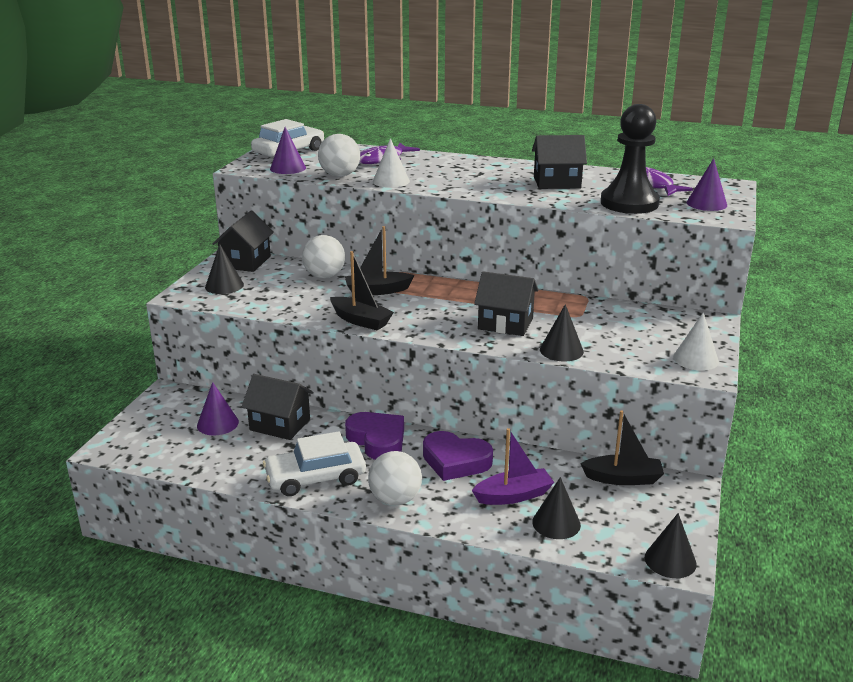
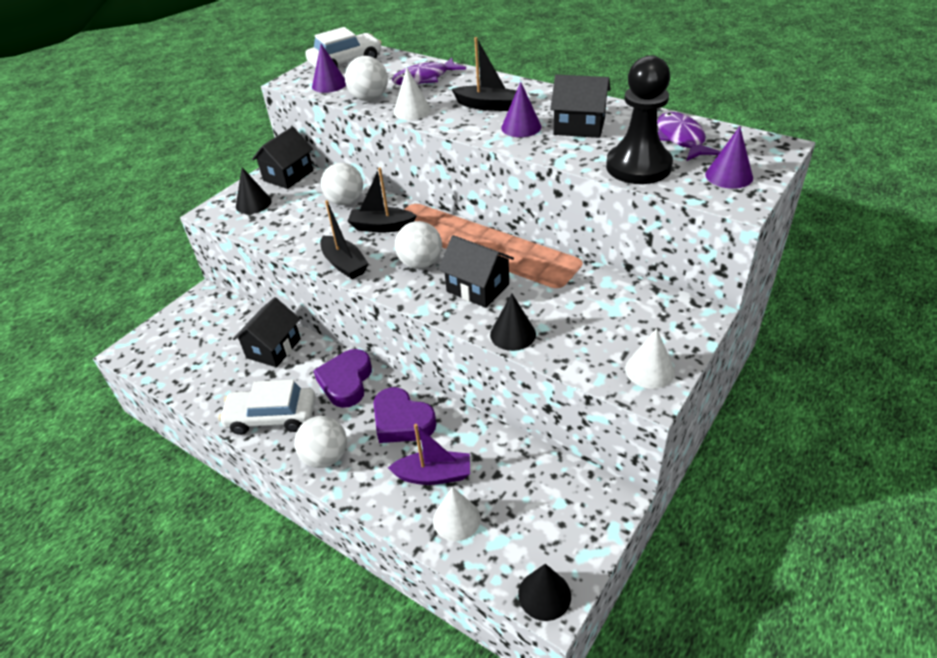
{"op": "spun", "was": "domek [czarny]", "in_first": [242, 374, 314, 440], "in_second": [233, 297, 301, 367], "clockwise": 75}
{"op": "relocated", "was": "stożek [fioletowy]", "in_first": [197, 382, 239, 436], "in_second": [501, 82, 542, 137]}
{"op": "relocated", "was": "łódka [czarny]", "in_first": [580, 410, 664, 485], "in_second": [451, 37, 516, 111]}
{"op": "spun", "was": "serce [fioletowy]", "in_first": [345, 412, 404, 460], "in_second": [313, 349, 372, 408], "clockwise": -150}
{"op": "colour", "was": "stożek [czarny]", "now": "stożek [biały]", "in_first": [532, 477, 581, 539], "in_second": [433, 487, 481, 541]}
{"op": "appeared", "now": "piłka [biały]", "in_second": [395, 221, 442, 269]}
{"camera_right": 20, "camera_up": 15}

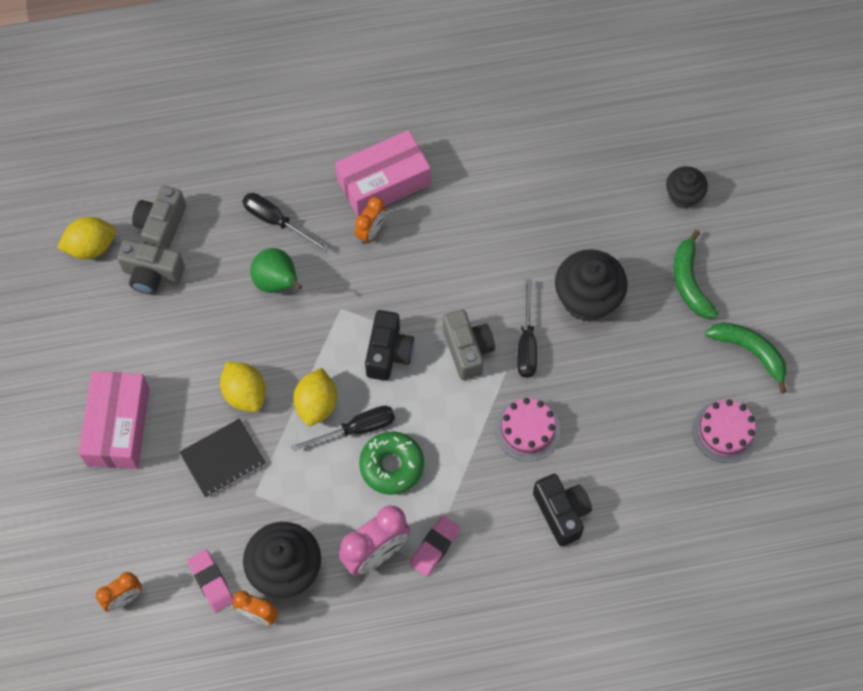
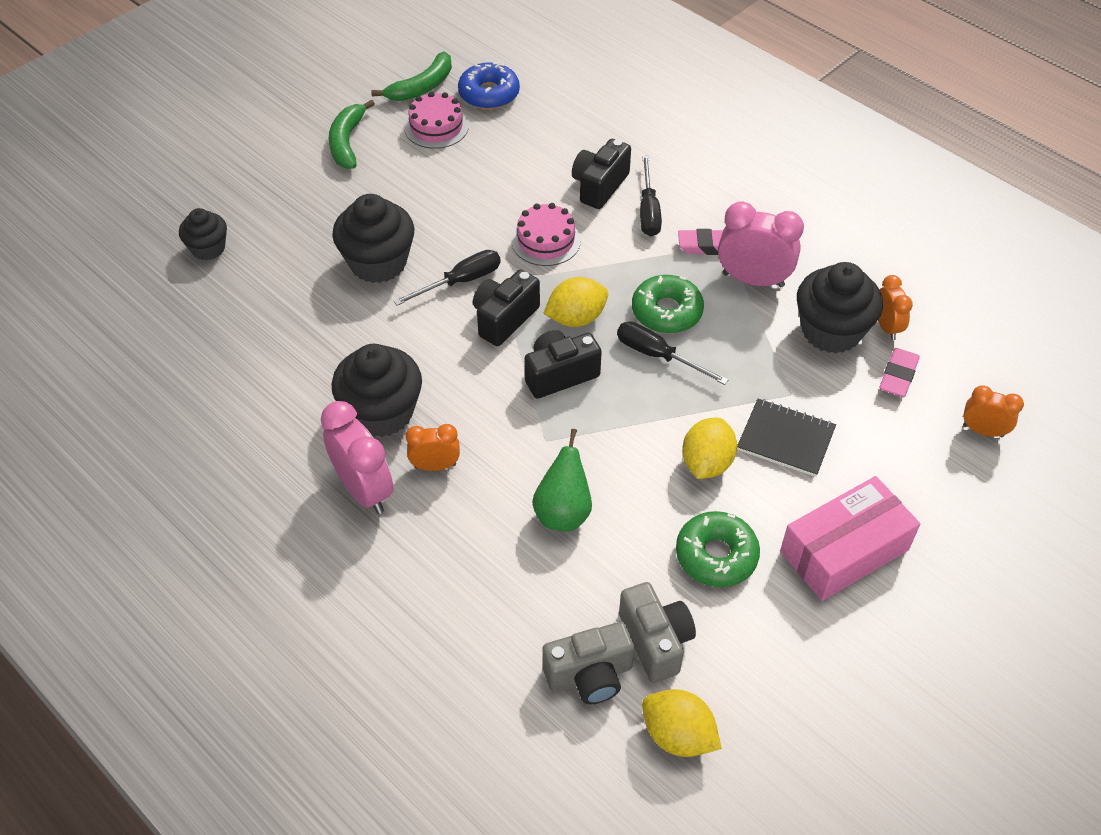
{"op": "exchanged", "was": "pudełko [różowy]", "now": "budzik [różowy]", "in_first": [335, 130, 431, 217], "in_second": [321, 401, 394, 514]}
{"op": "relocated", "was": "śrubokręt [czarny]", "in_first": [242, 193, 329, 252], "in_second": [640, 155, 662, 237]}
{"op": "relocated", "was": "banan [zielony]", "in_first": [674, 230, 718, 318], "in_second": [371, 52, 452, 101]}
{"op": "colour", "was": "aparat fotograficzny [szary]", "now": "aparat fotograficzny [czarny]", "in_first": [443, 309, 495, 380], "in_second": [473, 269, 540, 346]}
{"op": "relocated", "was": "cytryna [żółty]", "in_first": [293, 368, 337, 426], "in_second": [543, 277, 608, 327]}
{"op": "appeared", "now": "donut [niebieski]", "in_second": [458, 62, 520, 109]}
{"op": "appeared", "now": "muffinka [czarny]", "in_second": [332, 344, 422, 437]}
{"op": "appeared", "now": "donut [zielony]", "in_second": [676, 511, 760, 587]}
{"camera_right": -125, "camera_up": -15}

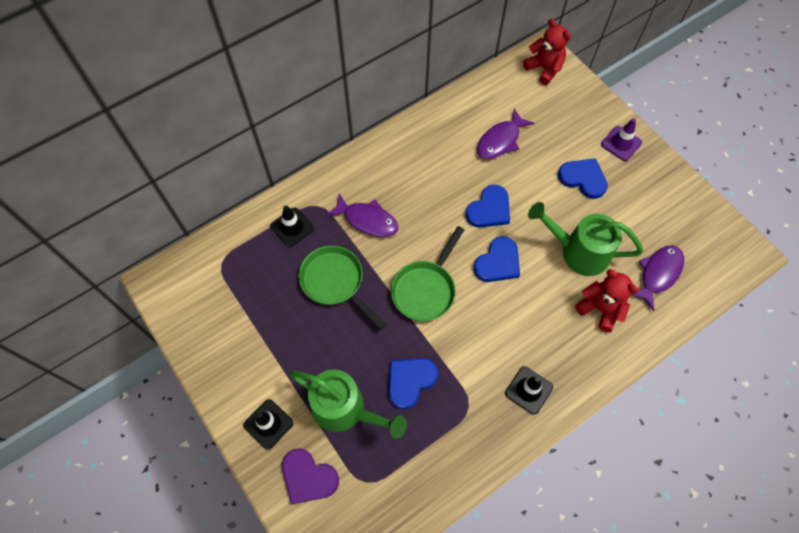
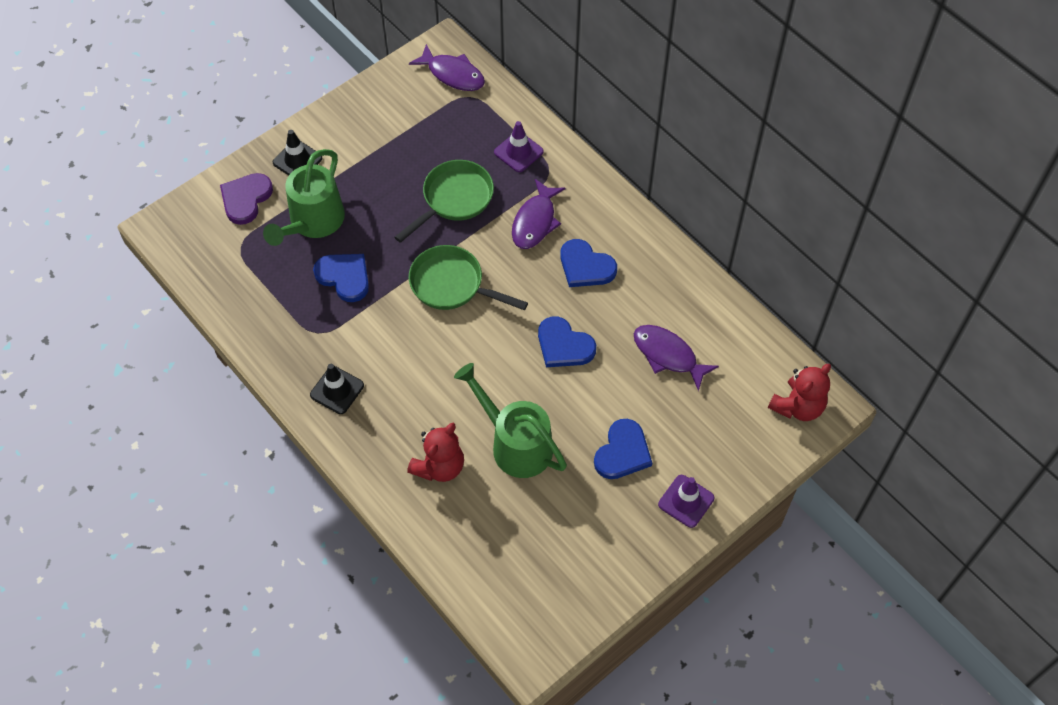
{"op": "spun", "was": "konewka [zielony]", "in_first": [528, 202, 643, 276], "in_second": [454, 363, 567, 478], "clockwise": -60}
{"op": "colour", "was": "pachołek [czarny]", "now": "pachołek [fioletowy]", "in_first": [270, 206, 314, 247], "in_second": [494, 121, 544, 172]}
{"op": "relocated", "was": "serce [niebieski]", "in_first": [473, 236, 520, 282], "in_second": [560, 239, 617, 287]}
{"op": "relocated", "was": "ryba [fioletowy]", "in_first": [631, 245, 684, 311], "in_second": [409, 44, 485, 91]}
{"camera_right": 85, "camera_up": -5}

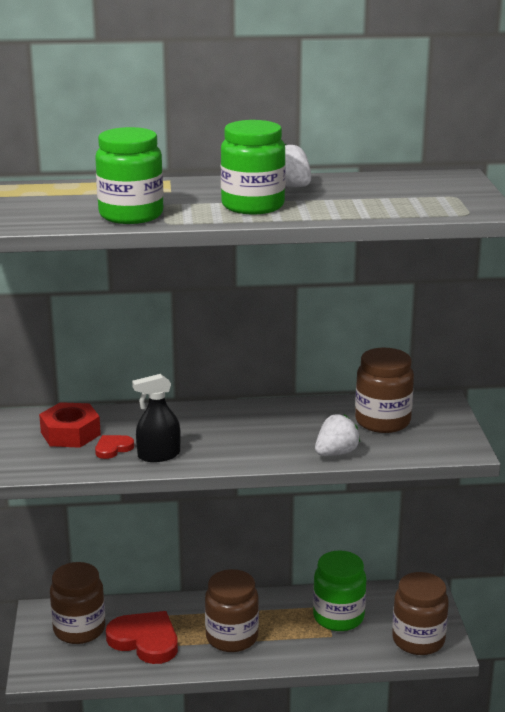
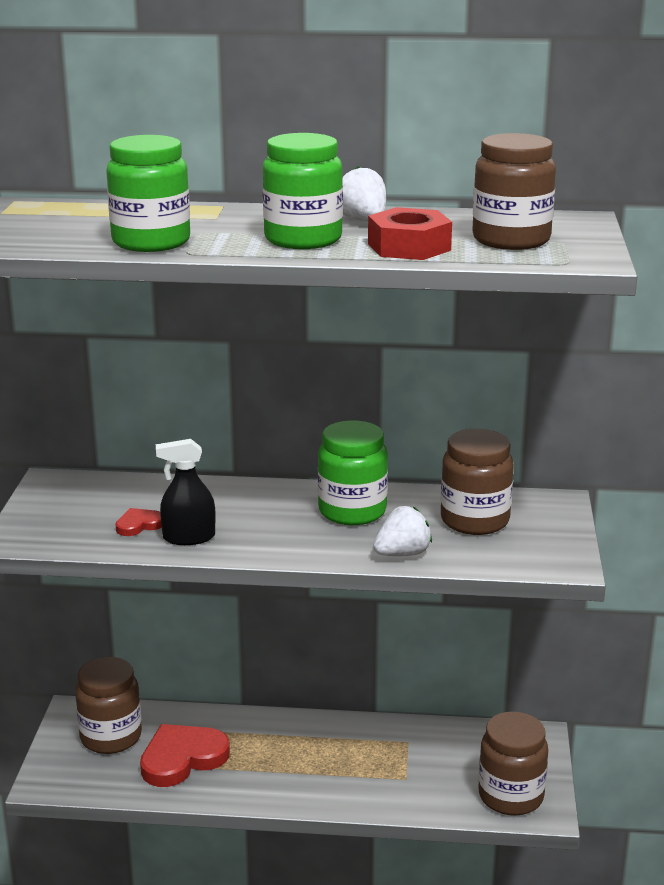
{"op": "relocated", "was": "nakrętka [czerwony]", "in_first": [39, 402, 101, 448], "in_second": [368, 207, 452, 260]}
{"op": "relocated", "was": "słoik [zielony]", "in_first": [313, 551, 366, 631], "in_second": [318, 421, 388, 525]}
{"op": "relocated", "was": "słoik [brązowy]", "in_first": [205, 569, 259, 652], "in_second": [472, 133, 556, 250]}
{"op": "spun", "was": "serce [czerwony]", "in_first": [106, 611, 178, 664], "in_second": [140, 724, 230, 787], "clockwise": -75}
{"camera_right": 10, "camera_up": 0}

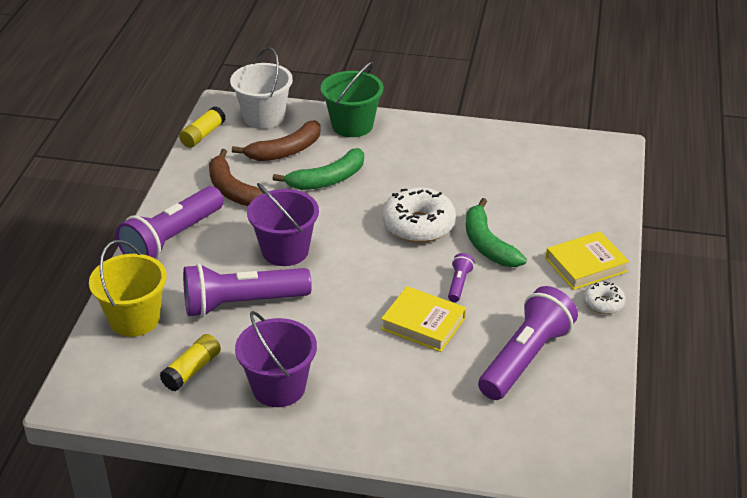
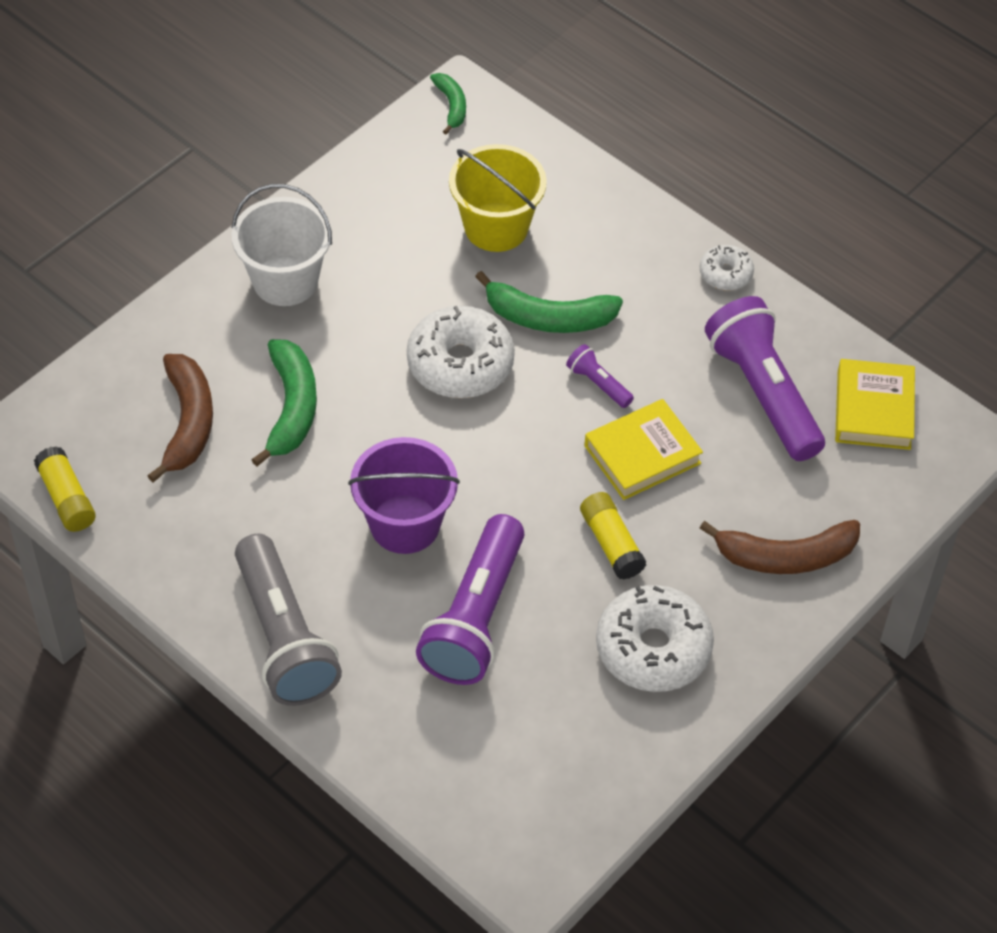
{"op": "relocated", "was": "wiadro [biały]", "in_first": [230, 47, 293, 129], "in_second": [232, 184, 332, 306]}
{"op": "missing", "was": "wiadro [zielony]", "in_first": [321, 61, 383, 137]}
{"op": "relocated", "was": "banan [brązowy]", "in_first": [209, 149, 263, 206], "in_second": [700, 520, 860, 574]}
{"op": "colour", "was": "latarka [fioletowy]", "now": "latarka [szary]", "in_first": [116, 186, 224, 260], "in_second": [235, 534, 342, 706]}
{"op": "relocated", "was": "książka [żółty]", "in_first": [546, 231, 629, 290], "in_second": [835, 359, 915, 450]}
{"op": "relocated", "was": "wiadro [żółty]", "in_first": [89, 240, 167, 337], "in_second": [449, 144, 547, 252]}
{"op": "exchanged", "was": "wiadro [fioletowy]", "now": "donut [biały]", "in_first": [235, 311, 317, 407], "in_second": [596, 585, 714, 692]}
{"op": "relocated", "was": "klej w sztyfcie [żółty]", "in_first": [160, 334, 221, 391], "in_second": [580, 492, 646, 580]}
{"op": "appeared", "now": "banan [zielony]", "in_second": [430, 73, 466, 134]}
{"camera_right": -60, "camera_up": 15}

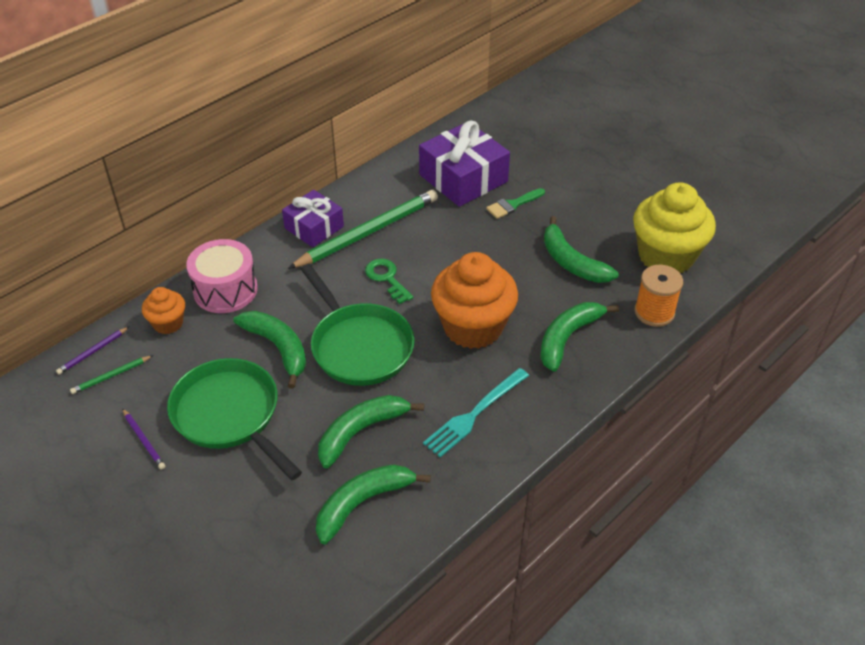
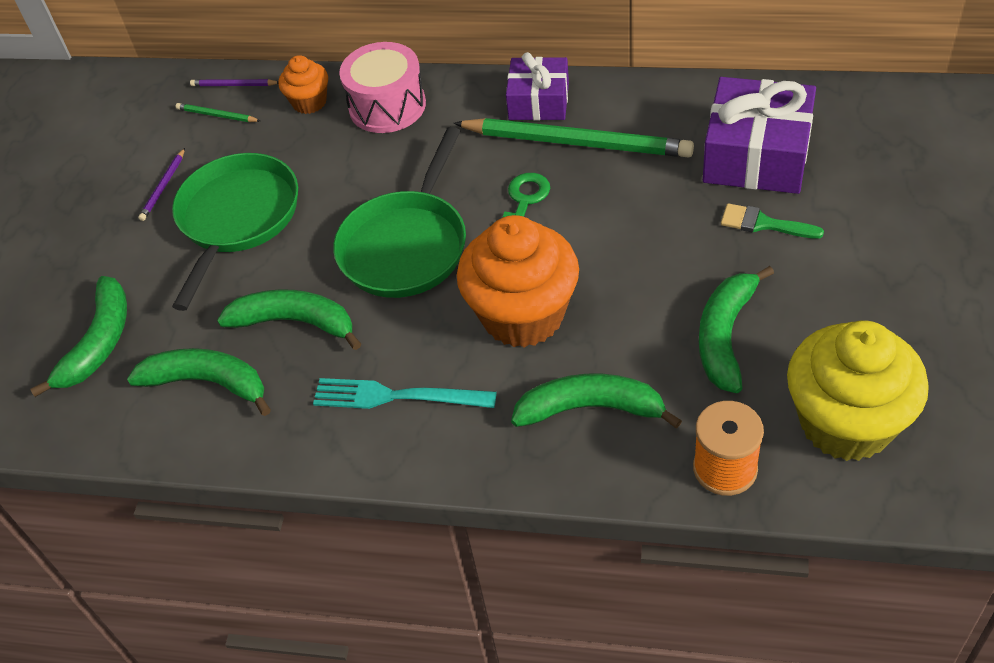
{"op": "relocated", "was": "banan [zielony]", "in_first": [233, 311, 306, 389], "in_second": [30, 276, 127, 397]}
{"camera_right": 60, "camera_up": 5}

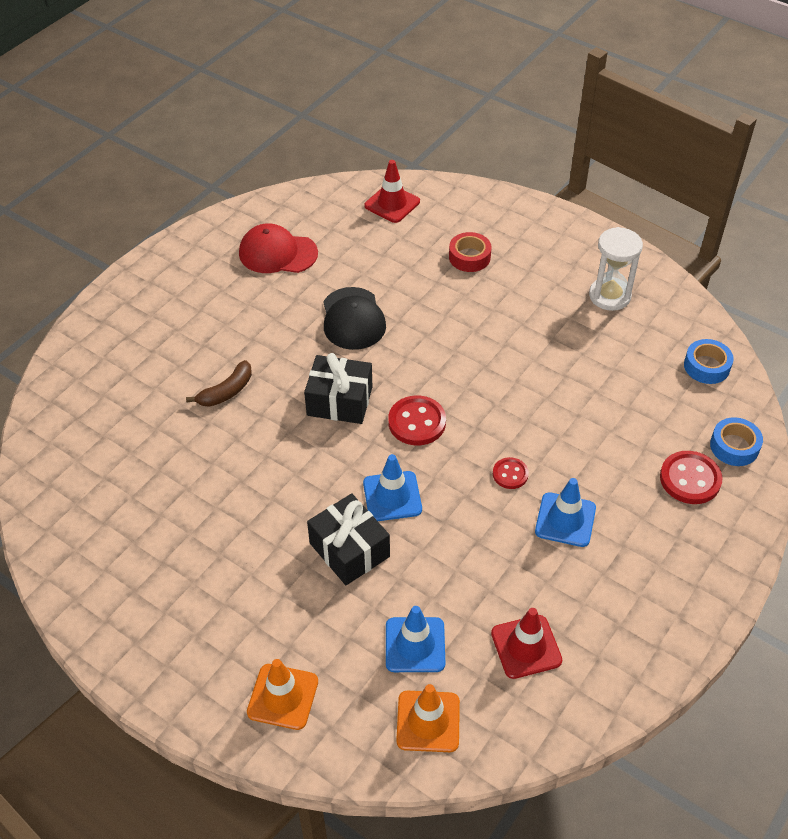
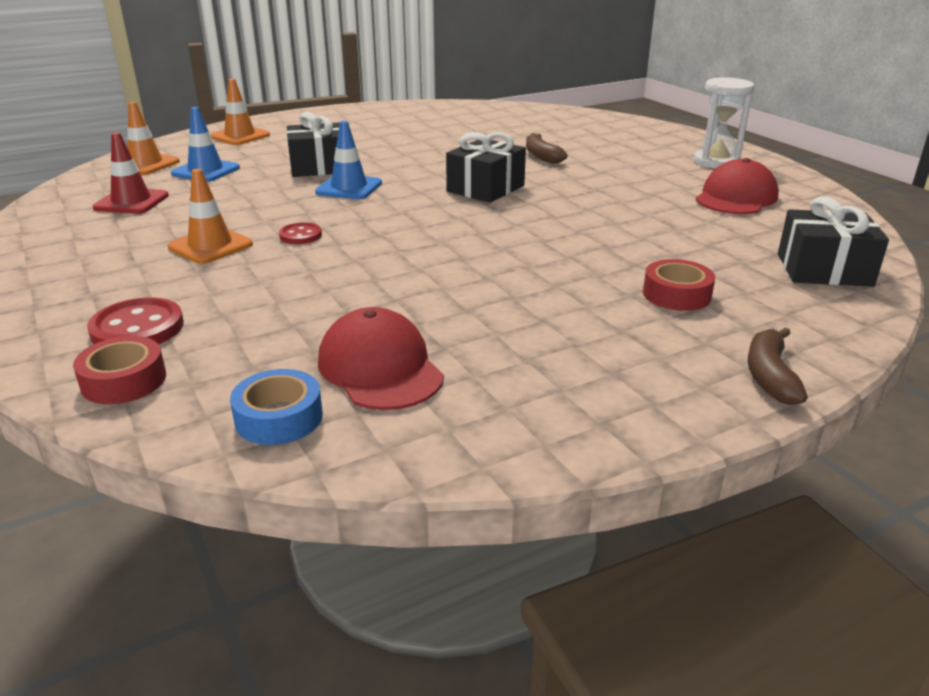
{"op": "exchanged", "was": "pachołek [czerwony]", "now": "prezent [czarny]", "in_first": [364, 160, 420, 223], "in_second": [778, 196, 889, 287]}
{"op": "relocated", "was": "klepsydra [biały]", "in_first": [589, 227, 643, 311], "in_second": [694, 77, 754, 169]}
{"op": "missing", "was": "czapka [czarny]", "in_first": [323, 287, 386, 350]}
{"op": "missing", "was": "guzik [czerwony]", "in_first": [388, 396, 446, 445]}
{"op": "colour", "was": "taśma klejąca [niebieski]", "now": "taśma klejąca [czerwony]", "in_first": [710, 417, 763, 466], "in_second": [73, 336, 166, 404]}
{"op": "colour", "was": "pachołek [niebieski]", "now": "pachołek [pomarańczowy]", "in_first": [535, 478, 596, 547], "in_second": [168, 169, 253, 264]}
{"op": "appeared", "now": "czapka [czerwony]", "in_second": [318, 307, 444, 410]}
{"op": "appeared", "now": "banan [brązowy]", "in_second": [748, 327, 808, 405]}
{"camera_right": 115, "camera_up": -20}

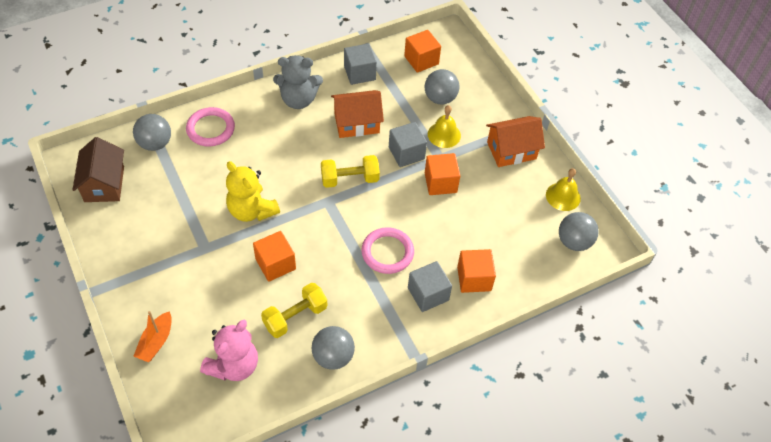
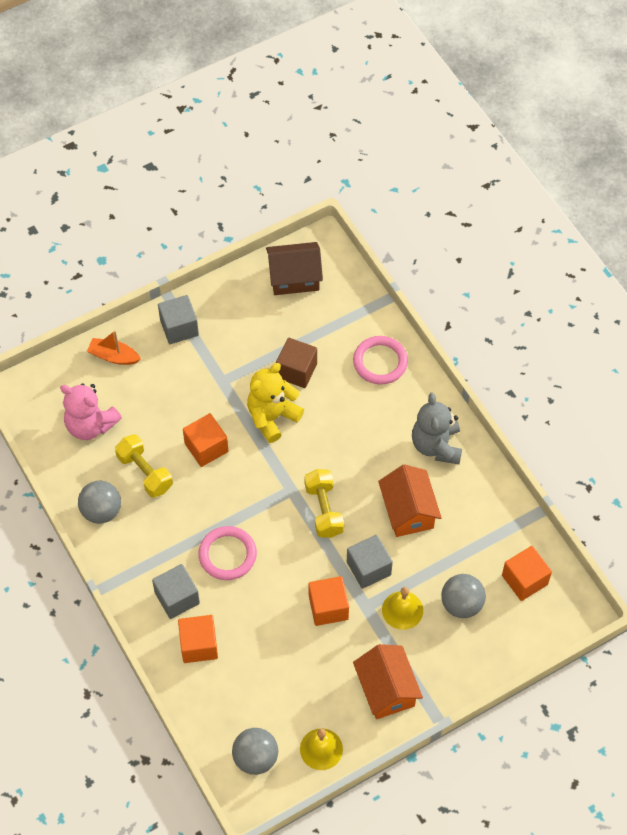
{"op": "relocated", "was": "sześcian [szary]", "in_first": [344, 43, 377, 85], "in_second": [158, 295, 199, 344]}
{"op": "missing", "was": "piłka [szary]", "in_first": [133, 114, 171, 151]}
{"op": "appeared", "now": "sześcian [brązowy]", "in_second": [276, 338, 317, 388]}
{"camera_right": 90, "camera_up": 5}

